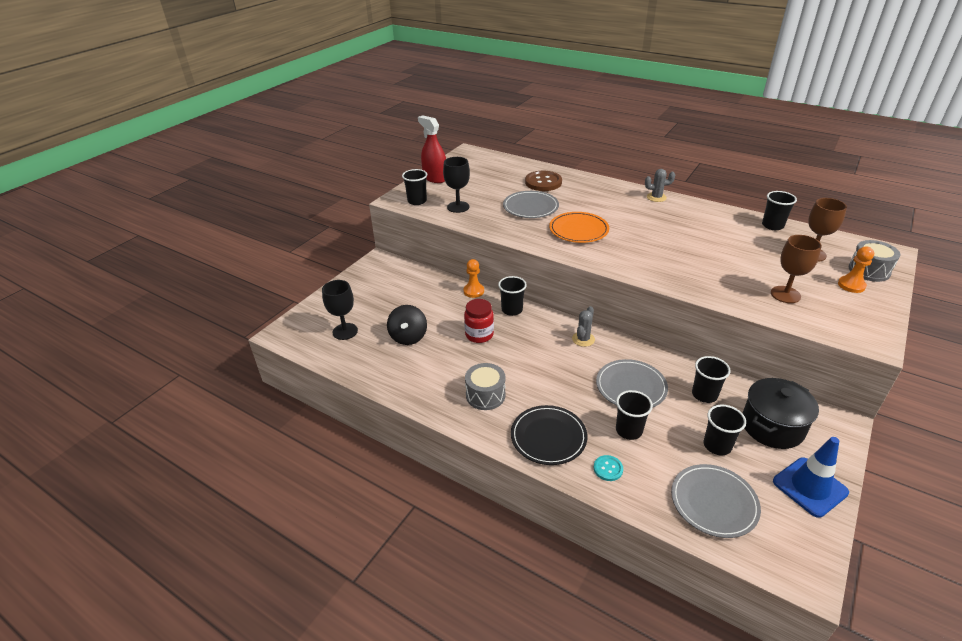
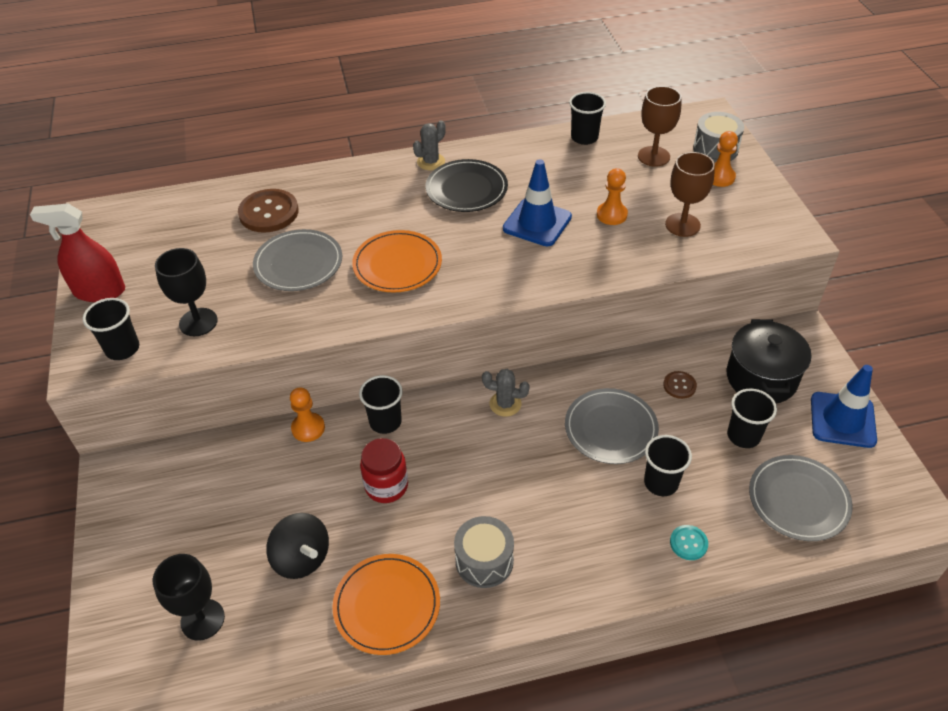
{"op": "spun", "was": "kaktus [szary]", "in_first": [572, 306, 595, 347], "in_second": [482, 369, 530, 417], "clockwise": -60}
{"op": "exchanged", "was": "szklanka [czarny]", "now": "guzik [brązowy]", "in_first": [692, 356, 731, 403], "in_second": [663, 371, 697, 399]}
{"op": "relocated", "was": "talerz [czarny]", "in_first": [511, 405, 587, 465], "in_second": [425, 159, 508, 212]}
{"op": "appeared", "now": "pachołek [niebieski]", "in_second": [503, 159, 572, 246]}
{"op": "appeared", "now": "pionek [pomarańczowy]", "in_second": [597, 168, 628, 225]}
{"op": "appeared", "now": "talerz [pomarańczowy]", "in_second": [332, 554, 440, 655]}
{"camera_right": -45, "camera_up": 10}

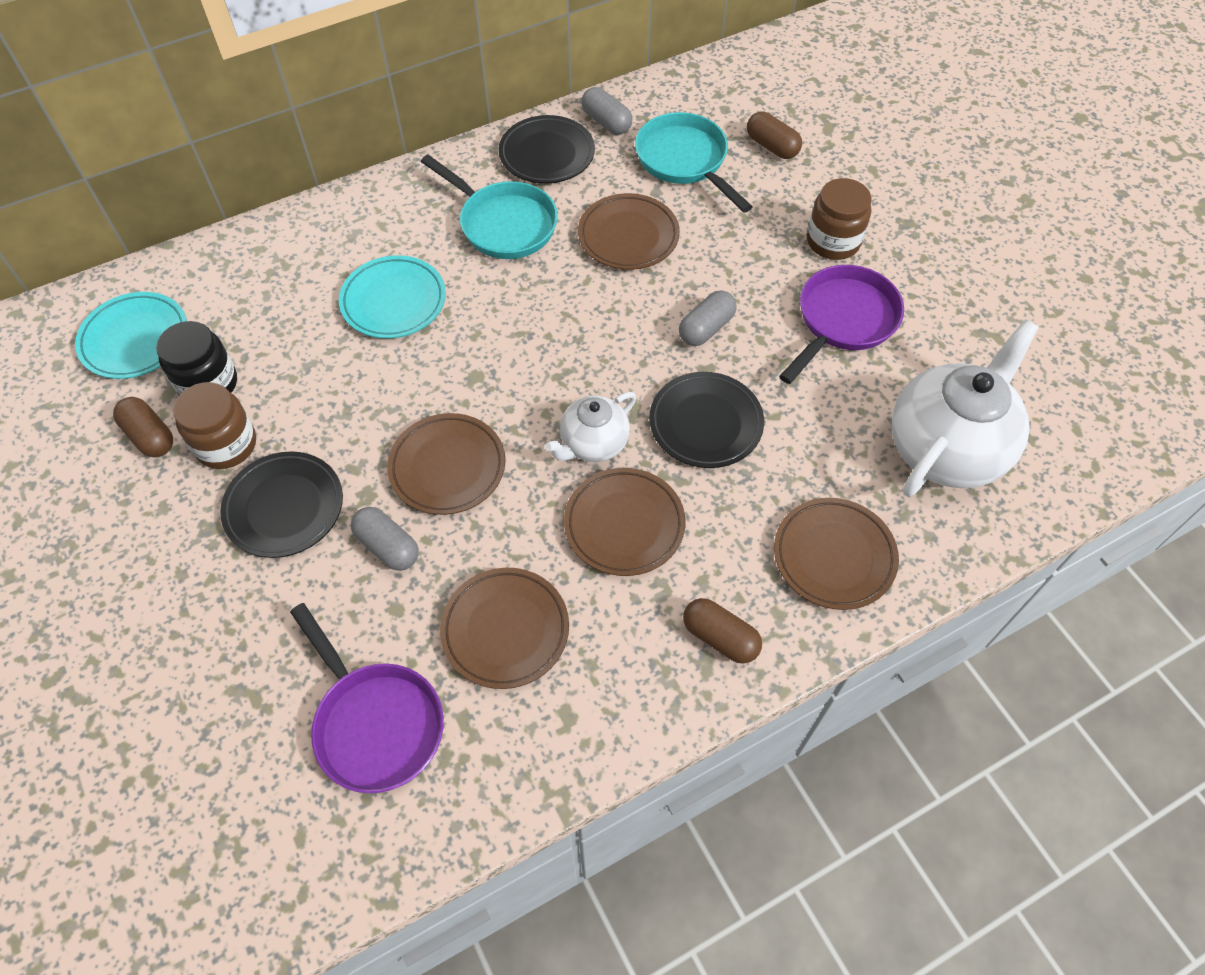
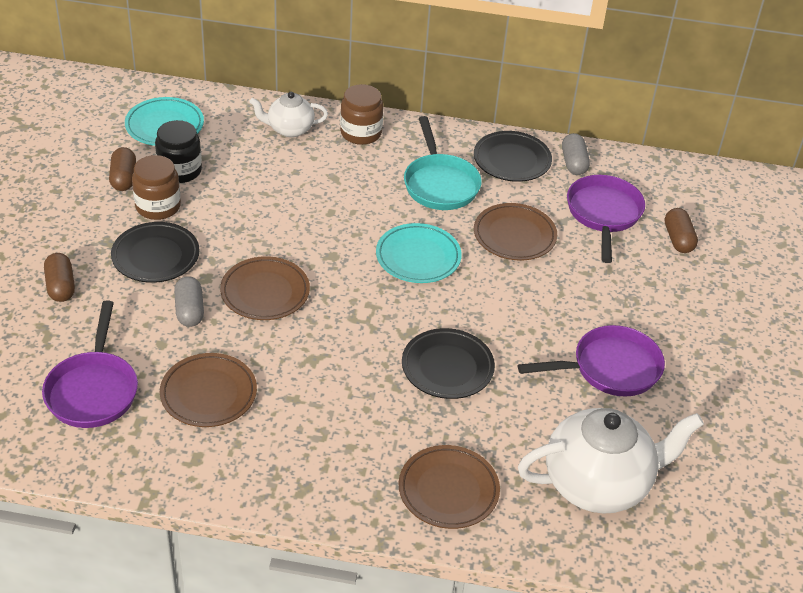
{"op": "colour", "was": "patelnia [turkusowy]", "now": "patelnia [fioletowy]", "in_first": [635, 112, 753, 213], "in_second": [567, 175, 645, 263]}
{"op": "relocated", "was": "słoik [brązowy]", "in_first": [807, 178, 871, 260], "in_second": [340, 84, 384, 145]}
{"op": "relocated", "was": "talerz [turkusowy]", "in_first": [339, 255, 446, 338], "in_second": [376, 223, 462, 283]}
{"op": "missing", "was": "kapsułka [szary]", "in_first": [679, 290, 737, 346]}
{"op": "relocated", "was": "imbryk [biały]", "in_first": [545, 392, 636, 462], "in_second": [249, 92, 328, 138]}
{"op": "missing", "was": "talerz [brązowy]", "in_first": [564, 468, 686, 576]}
{"op": "relocated", "was": "kapsułka [brązowy]", "in_first": [683, 598, 762, 664], "in_second": [44, 253, 75, 302]}
{"camera_right": 35, "camera_up": -15}

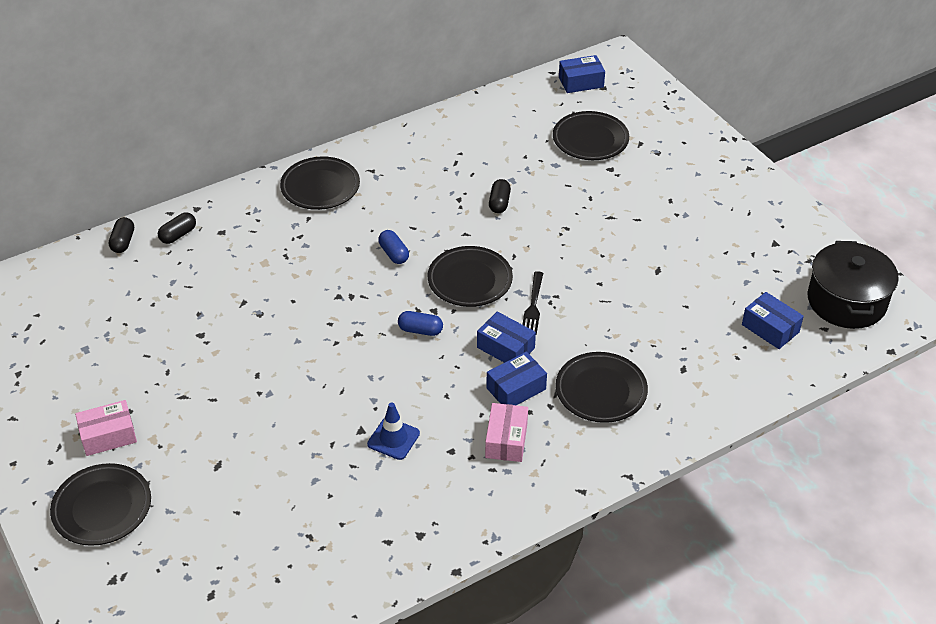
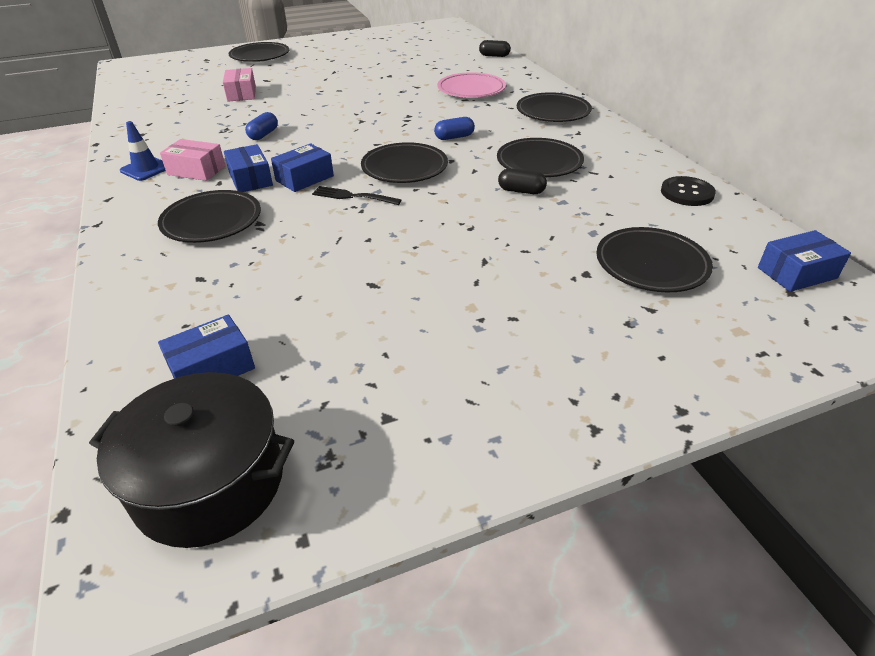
{"op": "spun", "was": "pudełko [niebieski]", "in_first": [559, 55, 605, 93], "in_second": [758, 230, 851, 292], "clockwise": 75}
{"op": "missing", "was": "kapsułka [czarny]", "in_first": [158, 212, 196, 244]}
{"op": "relocated", "was": "kapsułka [niebieski]", "in_first": [398, 311, 443, 336], "in_second": [245, 112, 278, 140]}
{"op": "relocated", "was": "pudełko [różowy]", "in_first": [75, 400, 137, 456], "in_second": [223, 68, 256, 102]}
{"op": "relocated", "was": "pachołek [niebieski]", "in_first": [367, 403, 420, 460], "in_second": [120, 121, 166, 181]}
{"op": "appeared", "now": "talerz [różowy]", "in_second": [437, 72, 506, 98]}
{"op": "appeared", "now": "talerz [czarny]", "in_second": [497, 138, 584, 177]}
{"op": "appeared", "now": "guzik [czarny]", "in_second": [661, 176, 716, 206]}
{"camera_right": 100, "camera_up": -5}

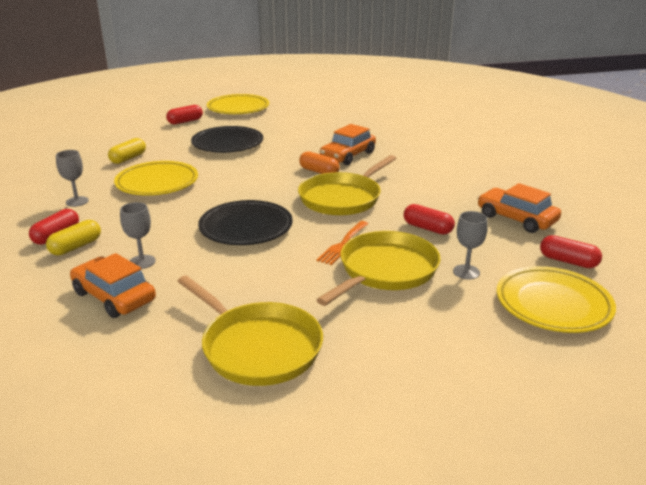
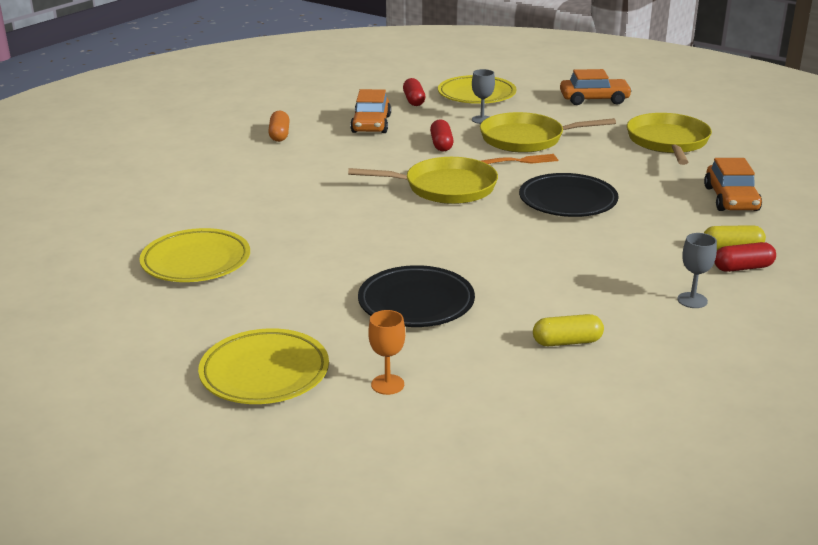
{"op": "exchanged", "was": "kapsułka [czerwony]", "now": "kielich [pomarańczowy]", "in_first": [166, 105, 203, 124], "in_second": [368, 310, 405, 395]}
{"op": "relocated", "was": "samochód [pomarańczowy]", "in_first": [320, 124, 376, 165], "in_second": [560, 69, 632, 105]}
{"op": "relocated", "was": "kapsułka [pomarańczowy]", "in_first": [299, 151, 340, 174], "in_second": [268, 111, 290, 142]}
{"op": "relocated", "was": "talerz [żółty]", "in_first": [114, 161, 198, 196], "in_second": [140, 228, 250, 282]}
{"op": "missing", "was": "kielich [szary]", "in_first": [120, 202, 156, 269]}
{"camera_right": -130, "camera_up": 0}

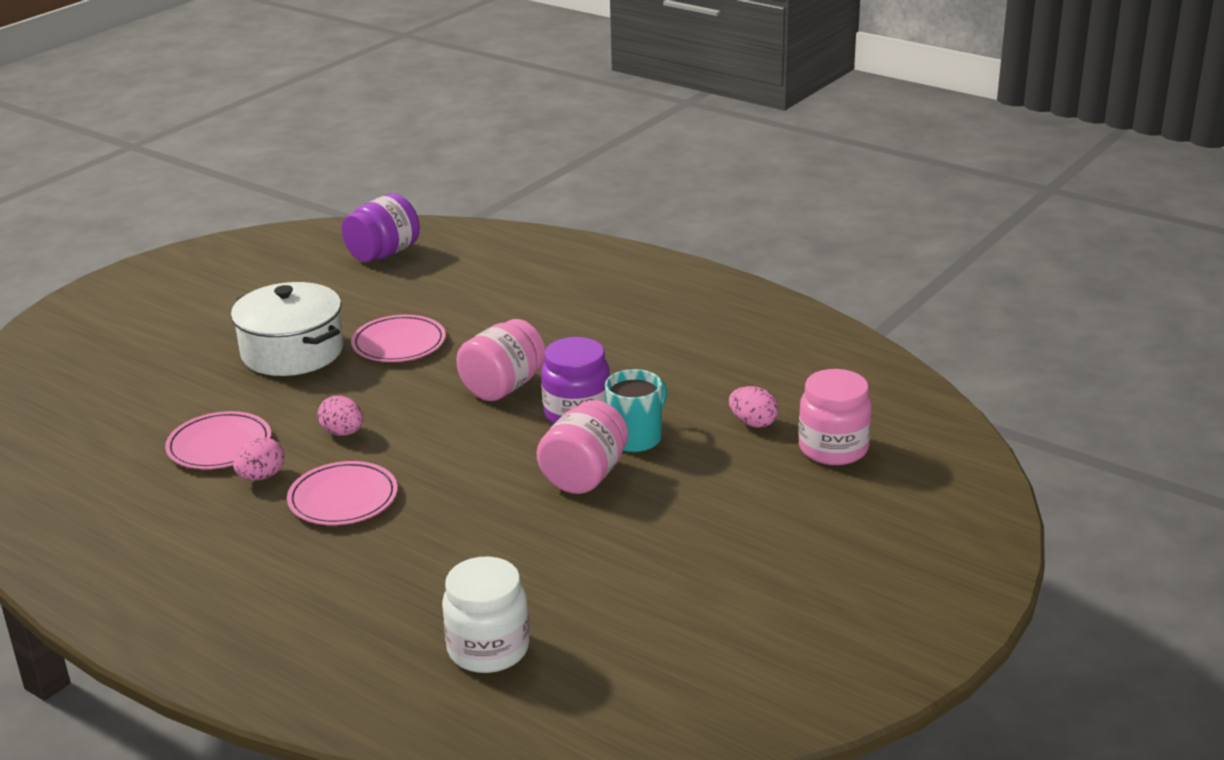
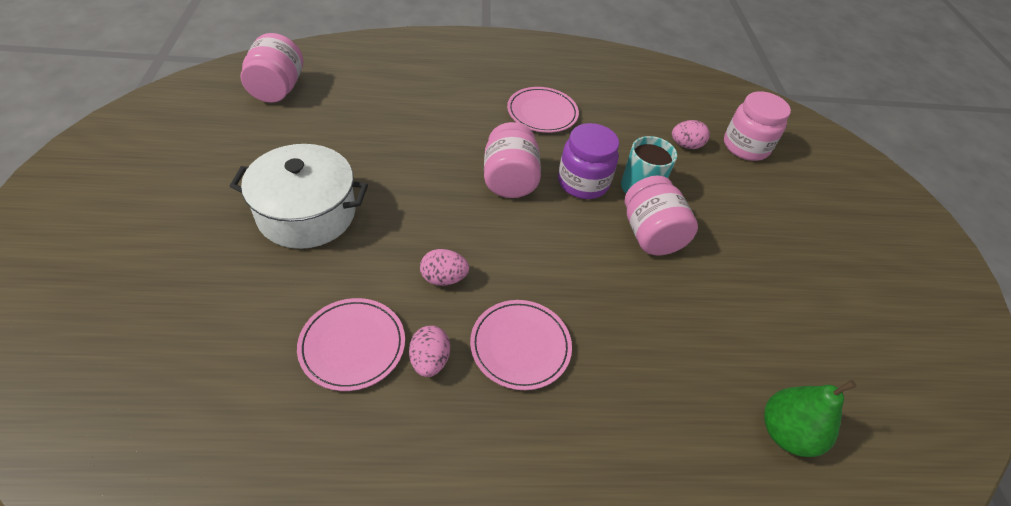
{"op": "colour", "was": "słoik [fioletowy]", "now": "słoik [różowy]", "in_first": [341, 193, 420, 262], "in_second": [241, 33, 303, 103]}
{"op": "relocated", "was": "talerz [różowy]", "in_first": [351, 315, 446, 362], "in_second": [507, 87, 579, 133]}
{"op": "exchanged", "was": "słoik [biały]", "now": "gruszka [zielony]", "in_first": [442, 557, 530, 673], "in_second": [764, 380, 856, 457]}
{"camera_right": -45, "camera_up": 20}

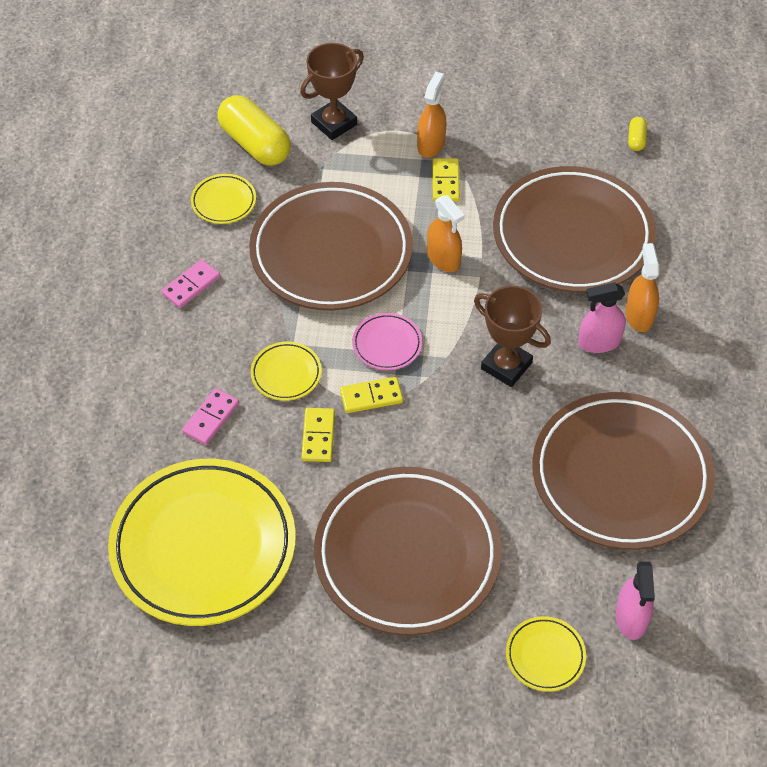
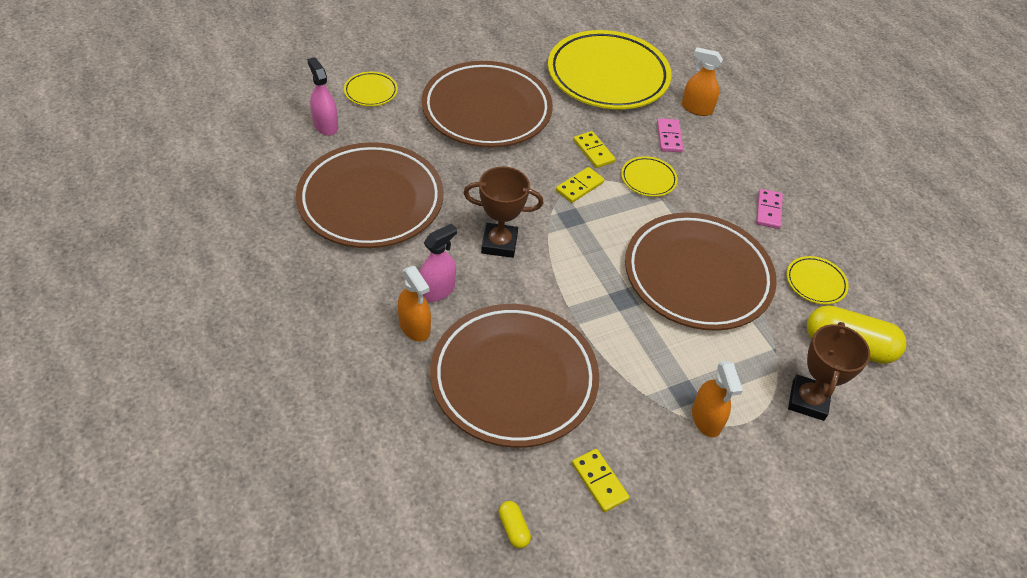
{"op": "relocated", "was": "kostka domina [żółty]", "in_first": [432, 158, 460, 202], "in_second": [572, 449, 629, 512]}
{"op": "relocated", "was": "spryskiwacz [pomarańczowy]", "in_first": [427, 195, 465, 272], "in_second": [682, 47, 723, 116]}
{"op": "missing", "was": "talerz [różowy]", "in_first": [352, 313, 422, 370]}
{"camera_right": 145, "camera_up": -5}

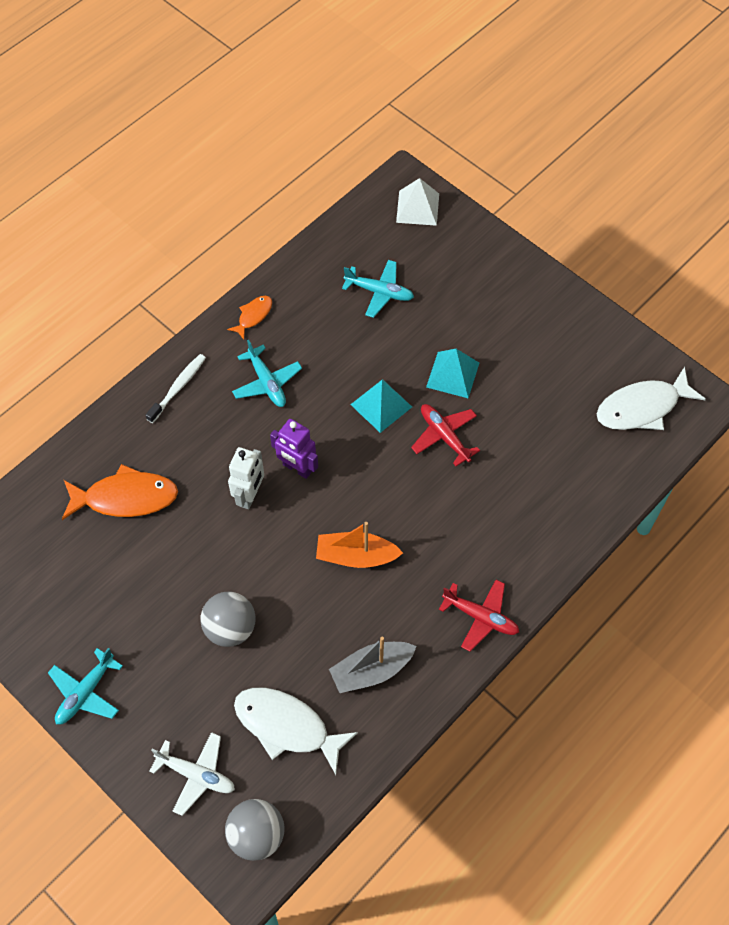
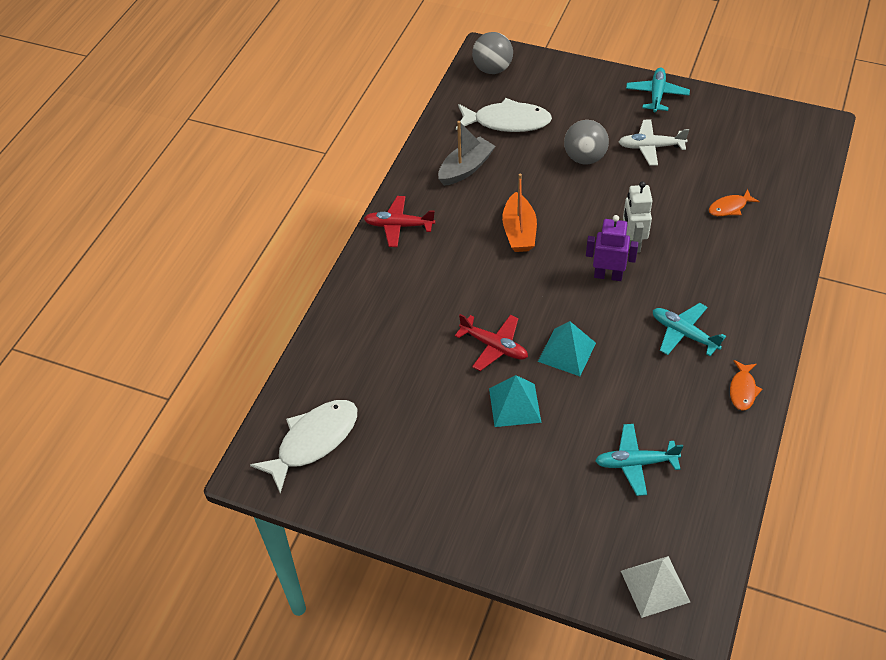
{"op": "missing", "was": "szczoteczka do zębów [biały]", "in_first": [146, 354, 206, 423]}
{"op": "size", "was": "ryba [pomarańczowy]", "in_first": [62, 464, 178, 520], "in_second": [709, 189, 760, 216], "ratio": 0.52}
{"op": "spun", "was": "łódka [pomarańczowy]", "in_first": [316, 522, 403, 568], "in_second": [502, 173, 537, 252], "clockwise": 105}
{"op": "relocated", "was": "samolot [biały]", "in_first": [150, 732, 235, 816], "in_second": [619, 120, 689, 166]}
{"camera_right": 160, "camera_up": -10}

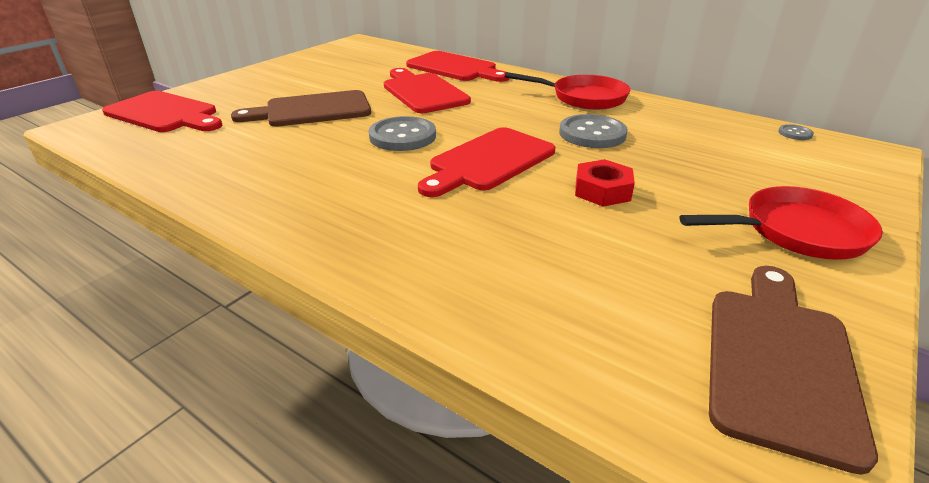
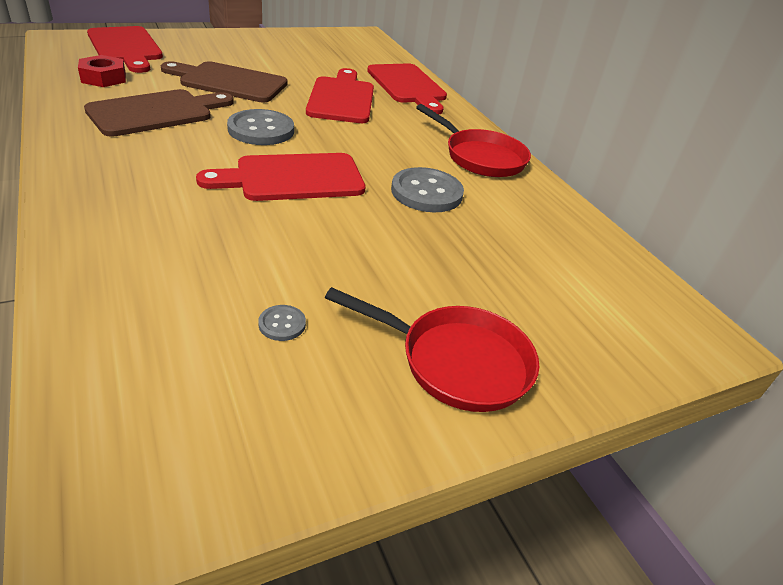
{"op": "relocated", "was": "guzik [szary]", "in_first": [778, 124, 814, 140], "in_second": [258, 305, 306, 341]}
{"op": "relocated", "was": "nakrętka [czerwony]", "in_first": [575, 159, 635, 207], "in_second": [78, 55, 126, 87]}
{"op": "relocated", "was": "deska do krojenia [brązowy]", "in_first": [709, 266, 878, 475], "in_second": [84, 89, 234, 137]}
{"camera_right": 25, "camera_up": 5}

